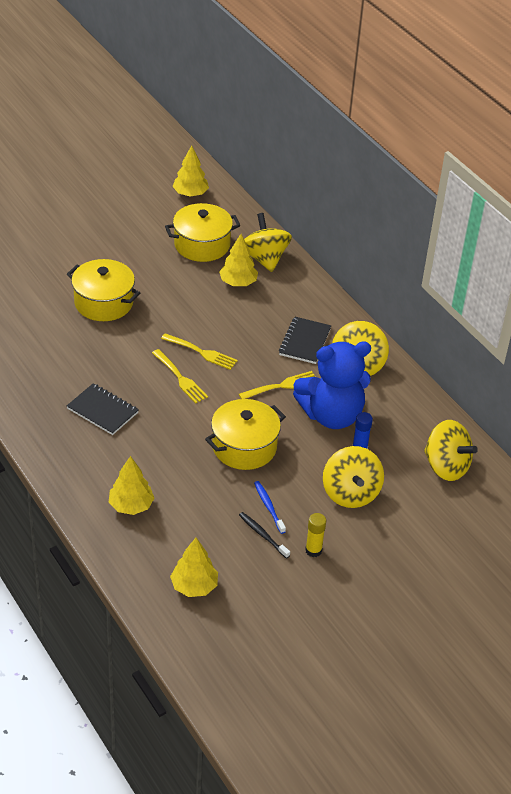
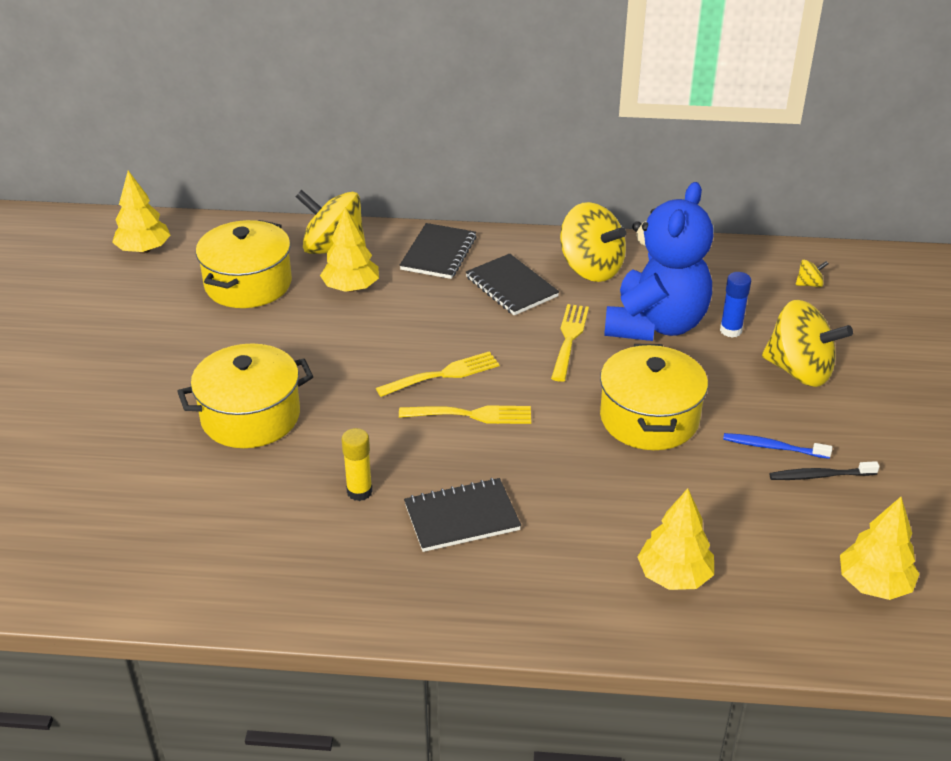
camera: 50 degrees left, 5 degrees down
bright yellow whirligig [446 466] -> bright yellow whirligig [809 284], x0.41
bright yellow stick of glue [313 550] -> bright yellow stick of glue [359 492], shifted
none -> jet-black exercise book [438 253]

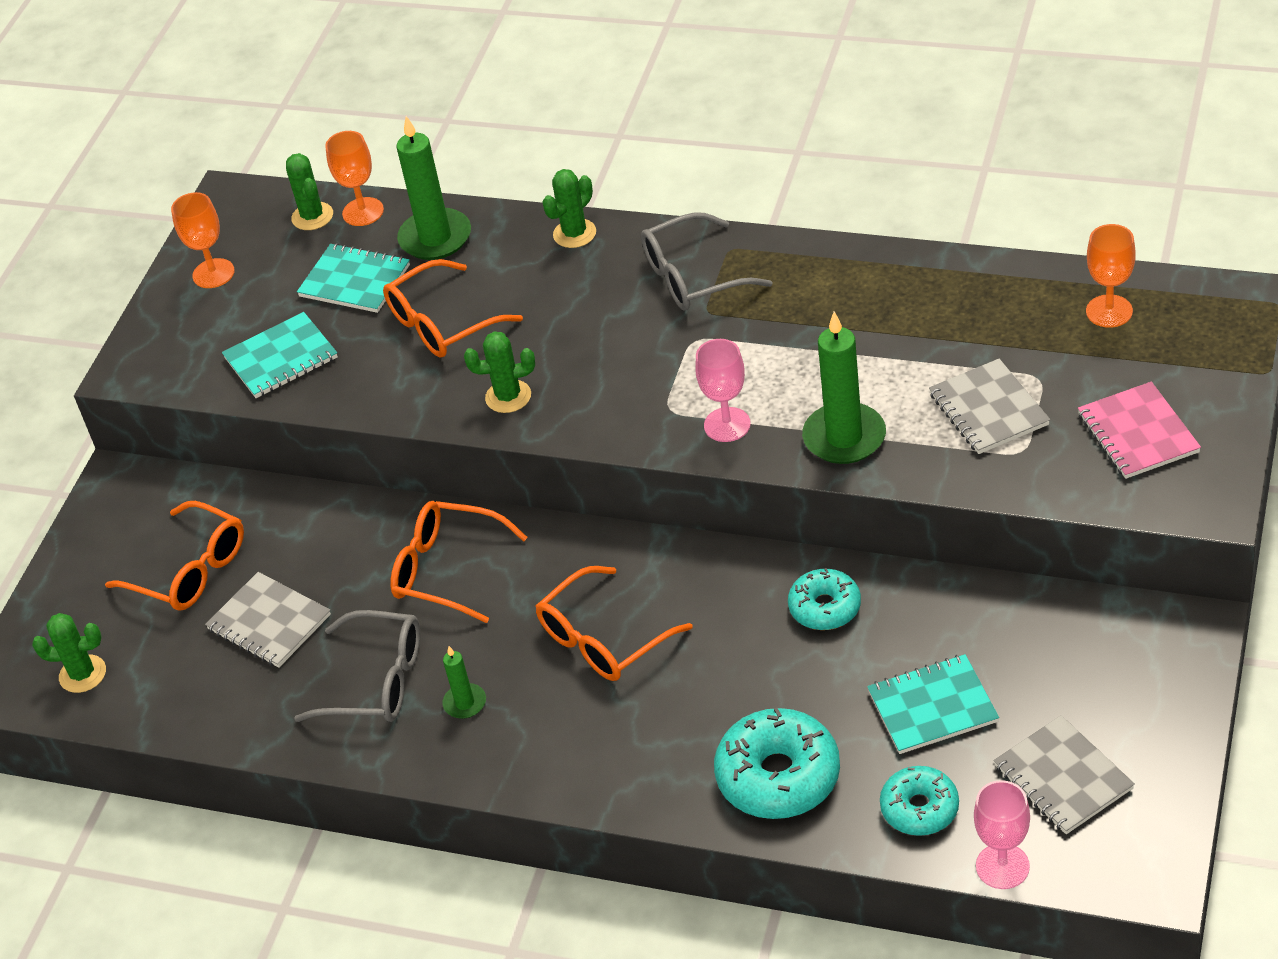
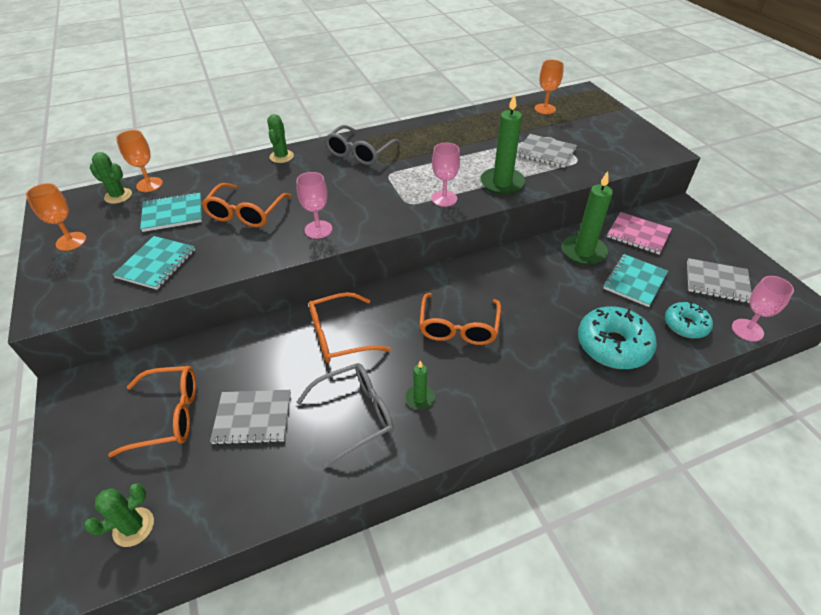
camera: 45 degrees left, 0 degrees up
green wax candle [435 238] -> green wax candle [583 252], shifted
green cactus [508 397] -> pink chalice [318 229]
pink exercise book [1138 433] -> pink exercise book [638 234], shifted
turquoise donut [825 607] -> none

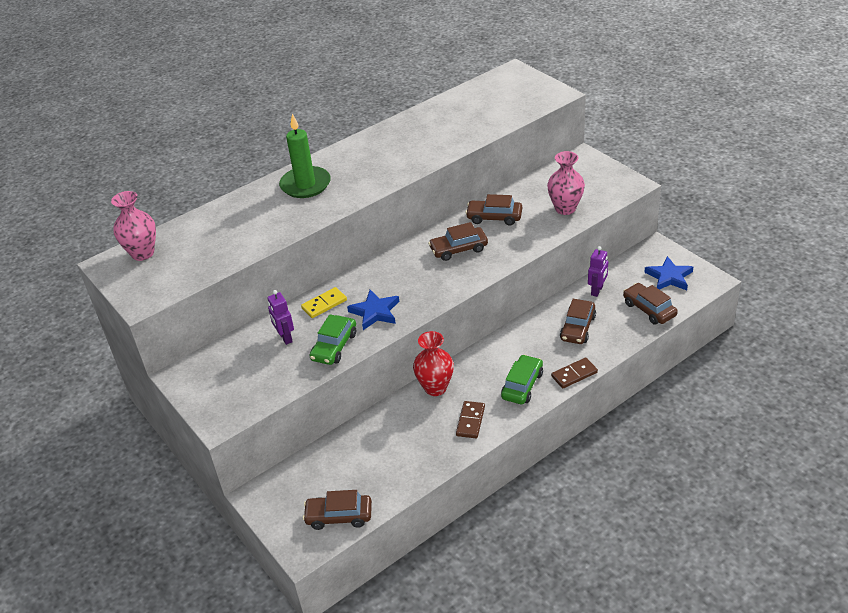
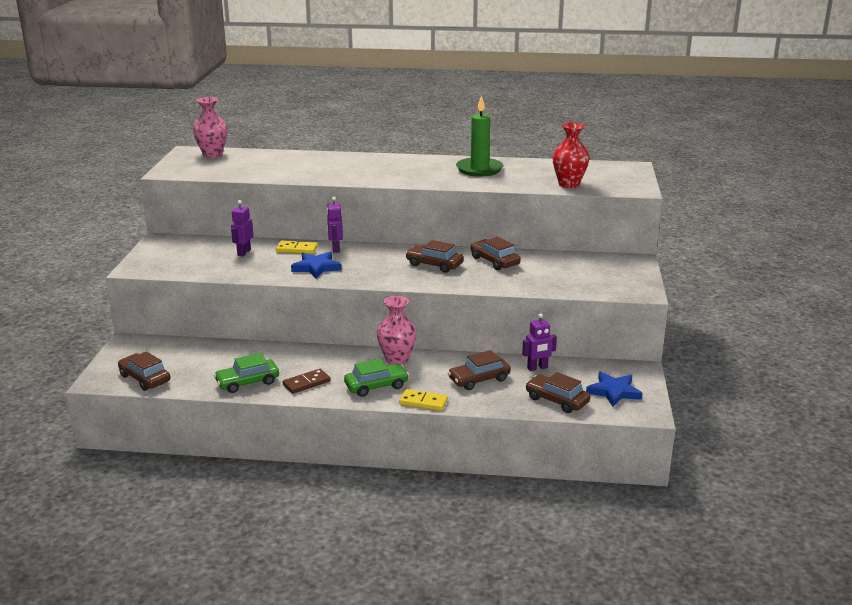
camera: 40 degrees right, 15 degrees down
green wax candle [305 185] -> green wax candle [479 169], shifted
pink flower vase [565 208] -> pink flower vase [397 359], shifted
brown car [649 309] -> brown car [557 400], 60 degrees counterclockwise
green car [334 346] -> green car [247 382], shifted
red flower vase [435 388] -> red flower vase [569 184], shifted
brown domino tile [574 374] -> bright yellow domino tile [423 402]
none -> violet robot figure [335 249]

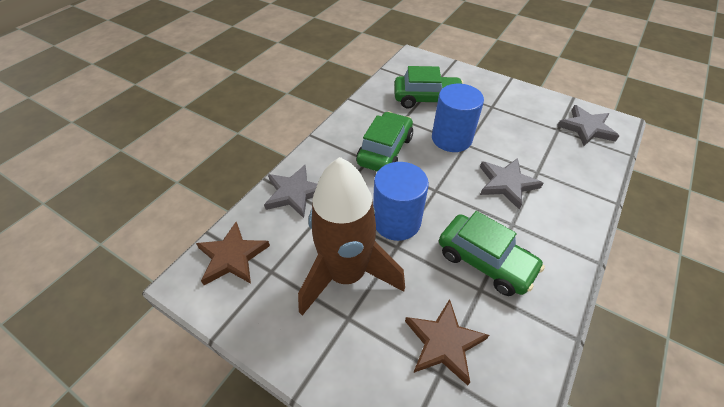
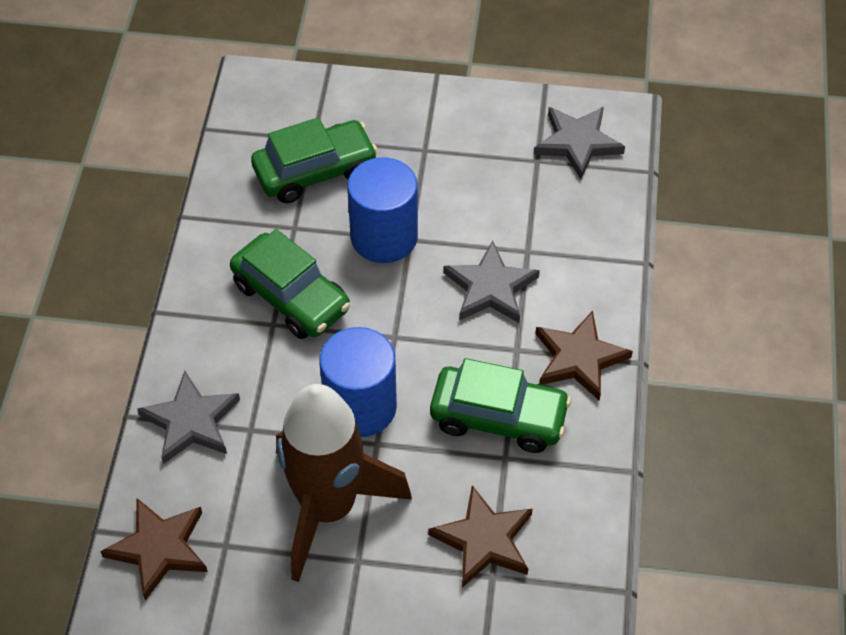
camera: 25 degrees left, 5 degrees up
green car [385 150] -> green car [291 297], 135 degrees clockwise
none -> brown star [579 358]

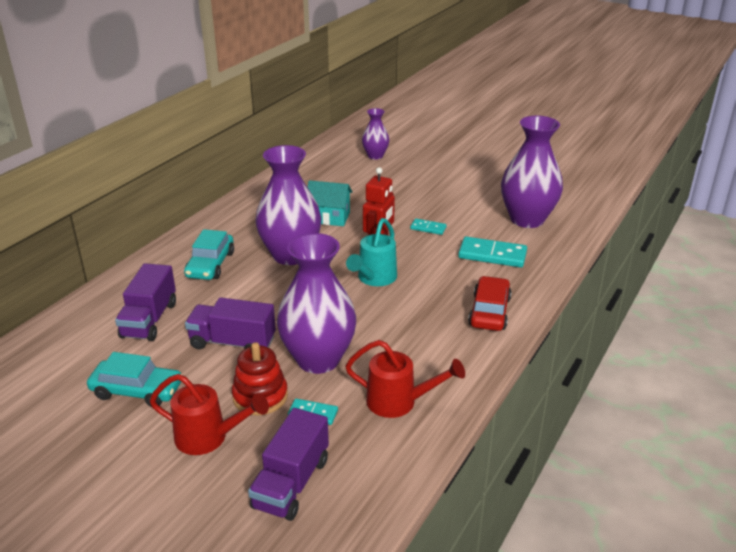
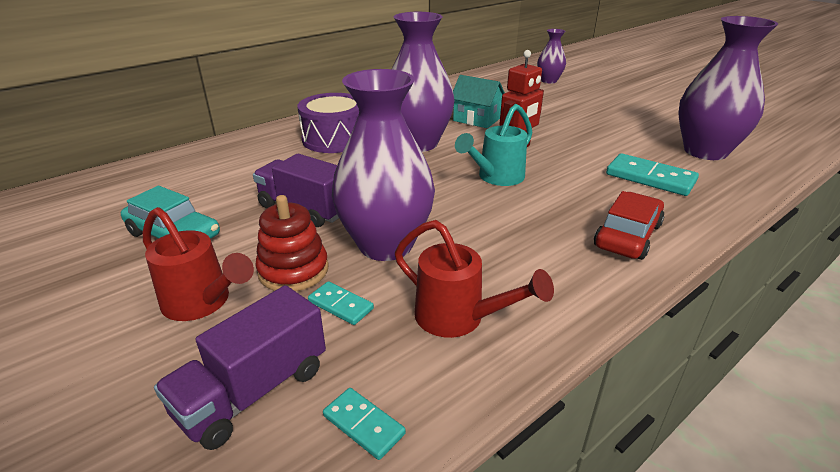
camera: 20 degrees right, 0 degrees up
turquoise domino tile [428 228] -> turquoise domino tile [363 425], shifted
turquoise car [210 264] -> violet drum [335 139]
violet toy truck [149 320] -> none

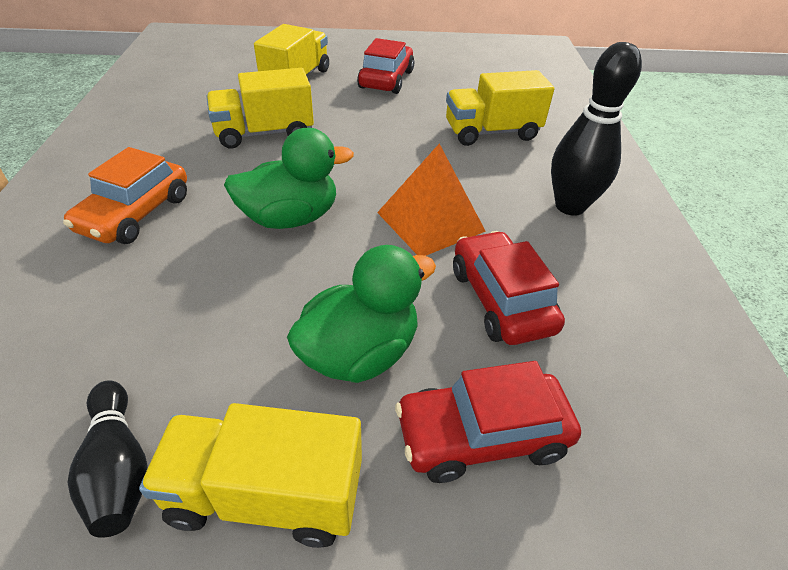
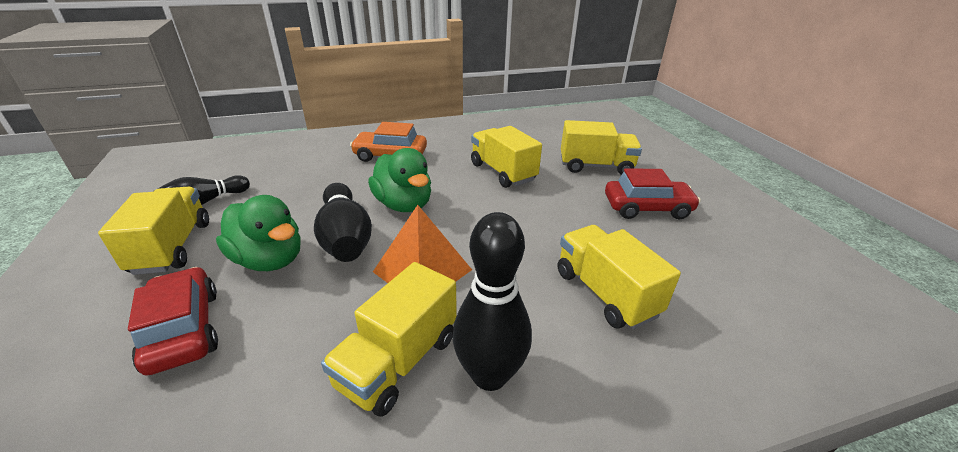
camera: 75 degrees right, 10 degrees down
red car [500 299] -> none
none -> jet-black skittle [345 238]
none -> bright yellow toy truck [398 361]

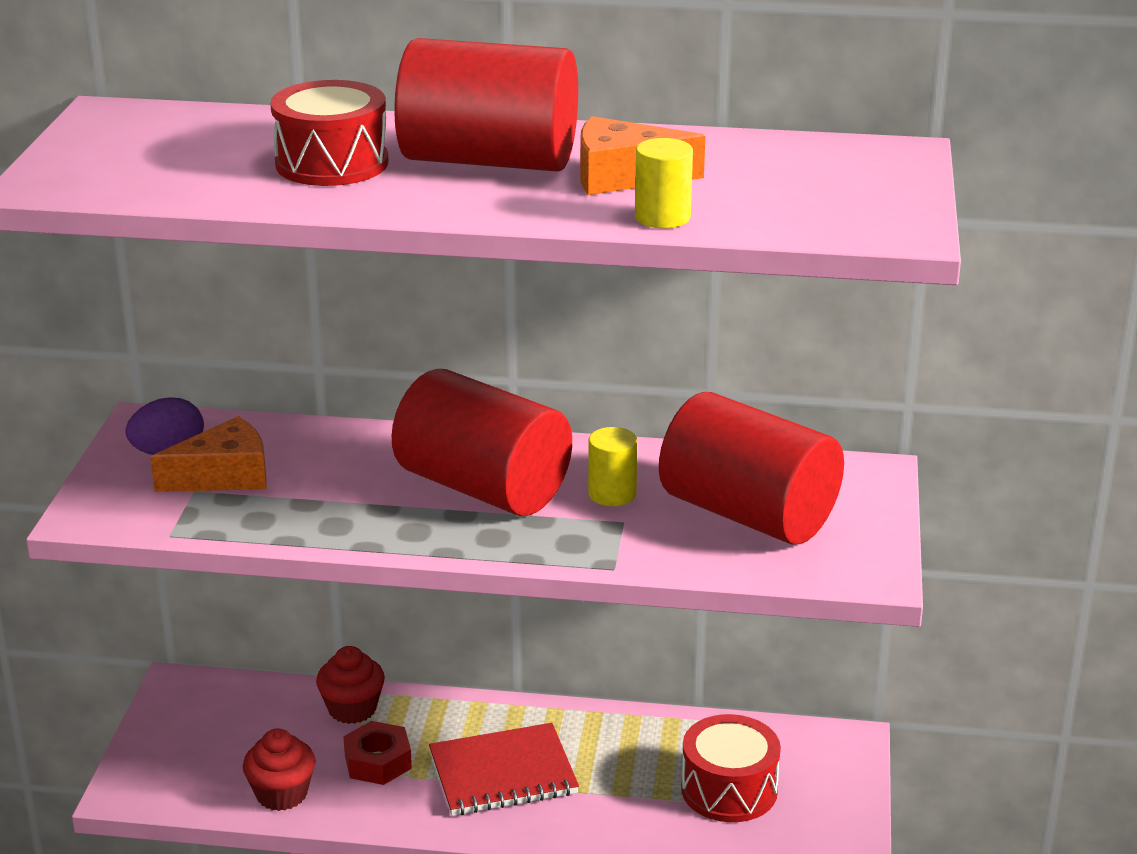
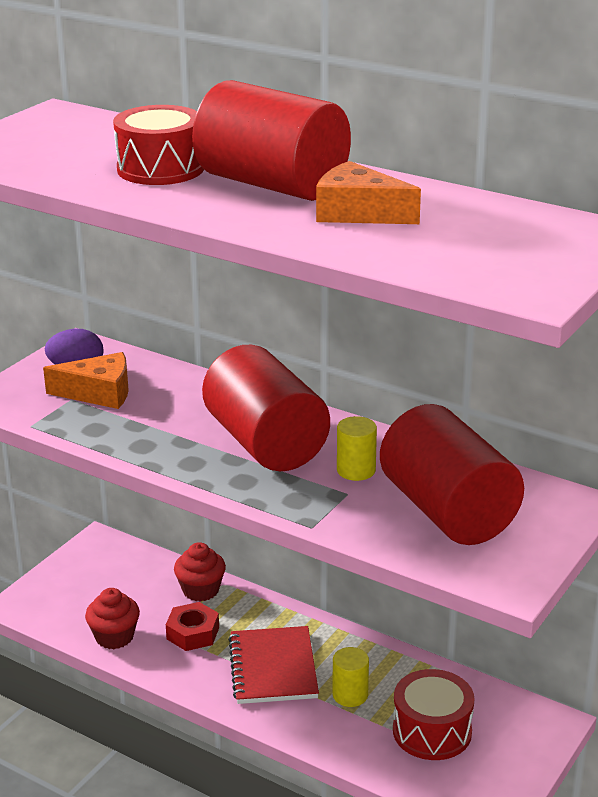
camera: 25 degrees right, 0 degrees up
bright yellow cylinder shape [662 217] -> bright yellow cylinder shape [350 695], shifted
red exercise book [503 773] -> red exercise book [273 668], 75 degrees clockwise

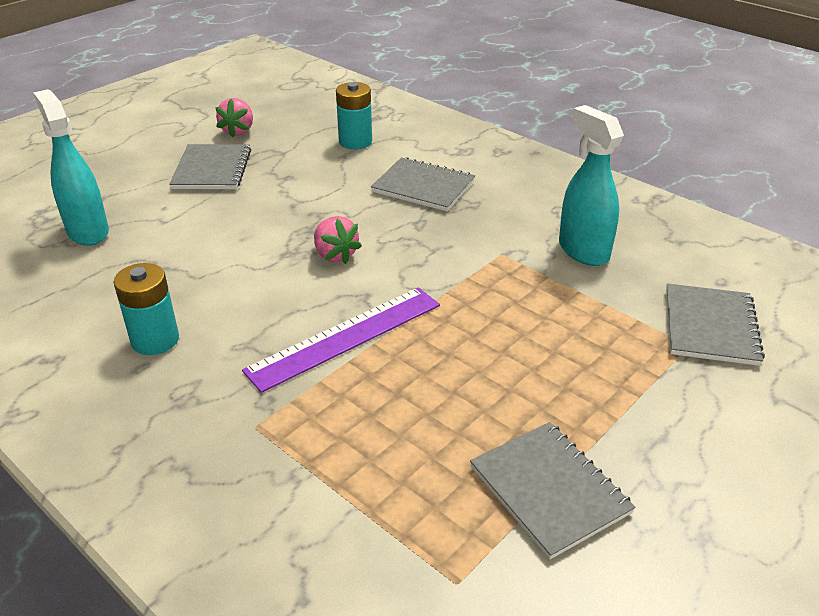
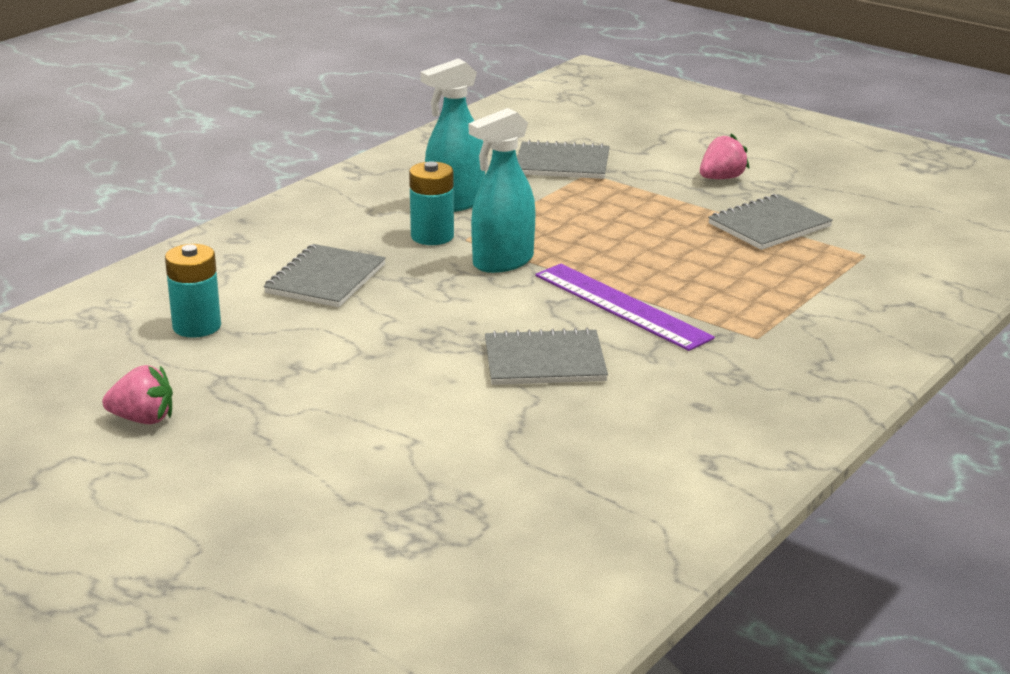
camera: 95 degrees left, 10 degrees down
turquoise spray cleaner [88 231] -> turquoise spray cleaner [502 262], shifted
grey exercise book [212 169] -> grey exercise book [544 361], shifted
pink strawberry [335 255] -> pink strawberry [721 178], shifted
turquoise power cell [155 340] -> turquoise power cell [432 236], shifted

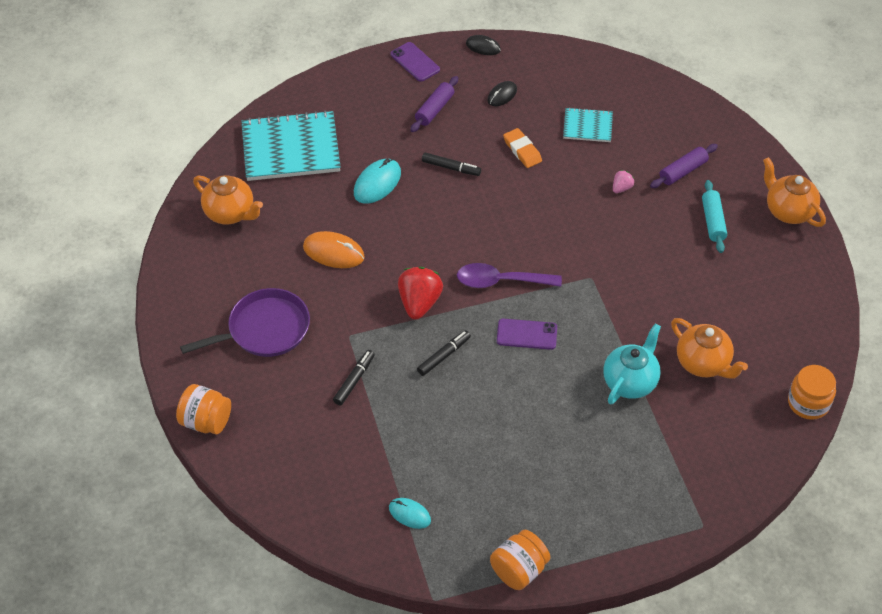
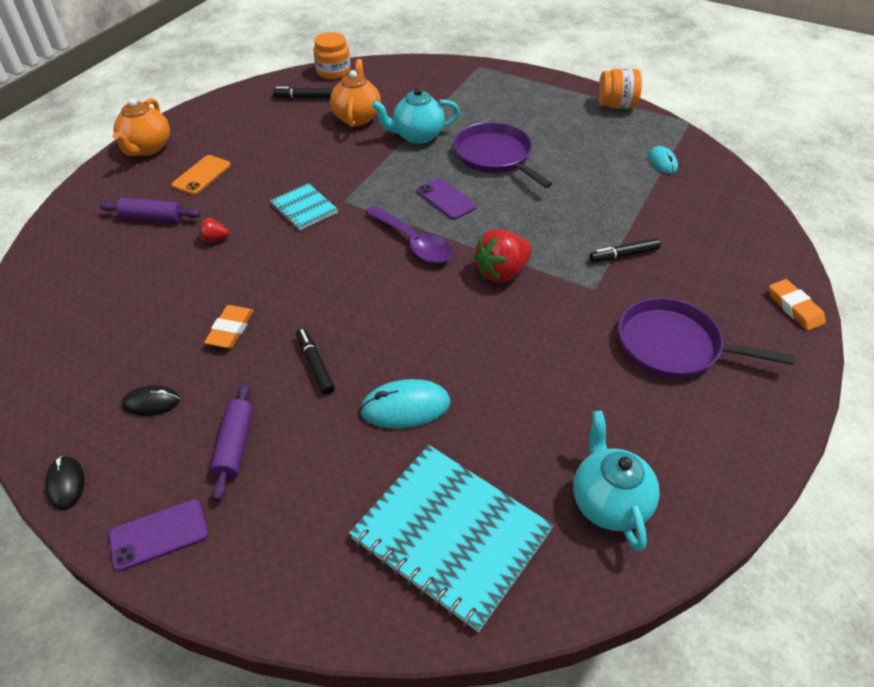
camera: 135 degrees left, 5 degrees down
violet mobile phone [415 62] -> violet mobile phone [159 535], 60 degrees clockwise
violet rolling pin [434 109] -> violet rolling pin [235 445], 75 degrees counterclockwise
turquoise exercise book [587 126] -> turquoise exercise book [304 208], shifted
pink strawberry [621 188] -> red strawberry [214 239]
orange teapot [230 213] -> turquoise teapot [609 502]
turquoise rolling pin [713 221] -> orange mobile phone [202 175]
orange PC mouse [333 252] -> none
jet-black marker pen [444 356] -> jet-black marker pen [303 97], shifted
orange jar [206 421] -> orange gum eraser [794 308]
none -> violet skillet [495 156]

